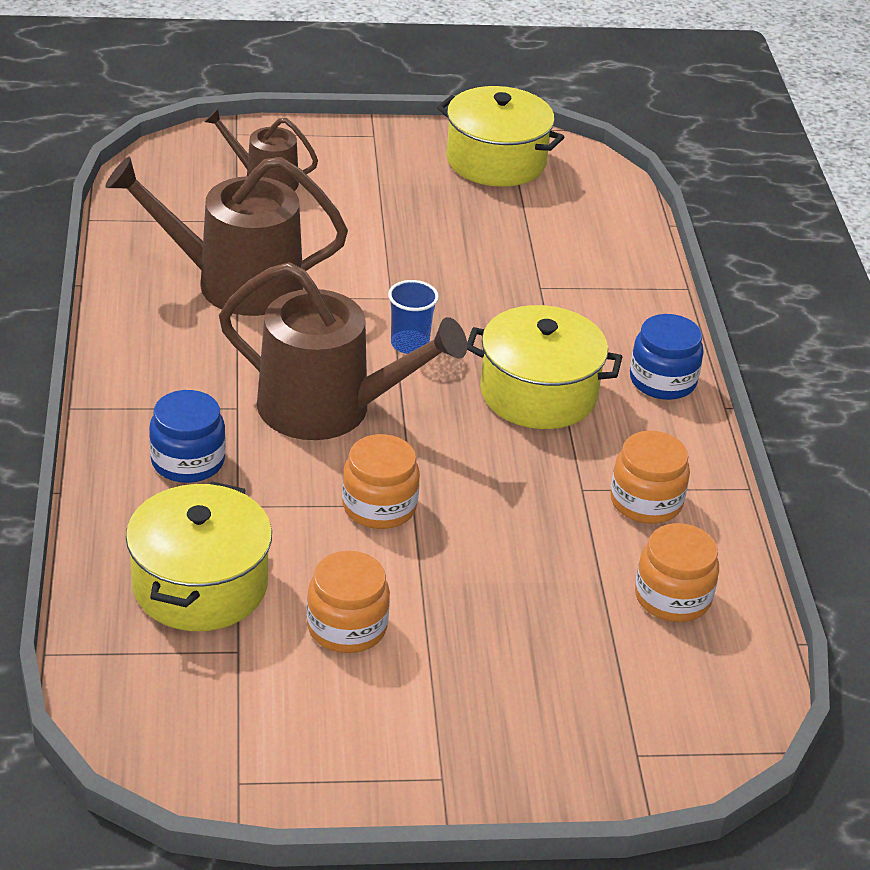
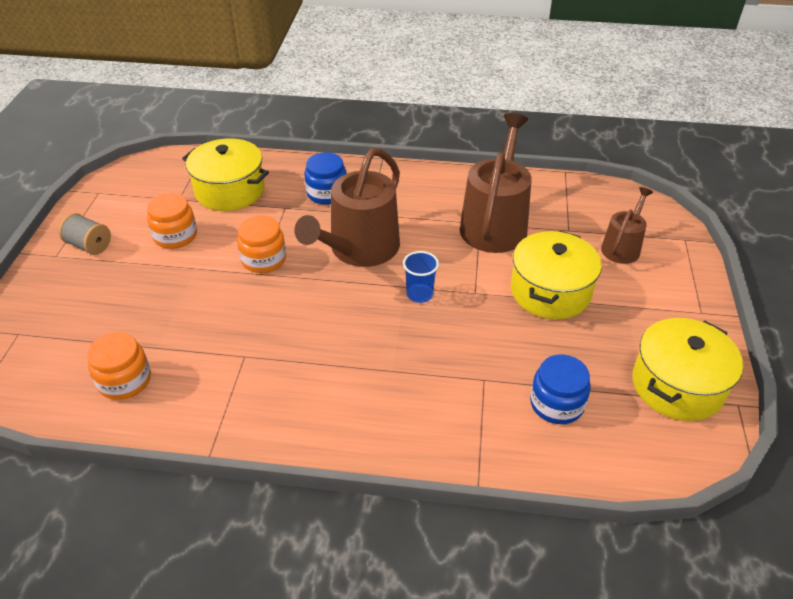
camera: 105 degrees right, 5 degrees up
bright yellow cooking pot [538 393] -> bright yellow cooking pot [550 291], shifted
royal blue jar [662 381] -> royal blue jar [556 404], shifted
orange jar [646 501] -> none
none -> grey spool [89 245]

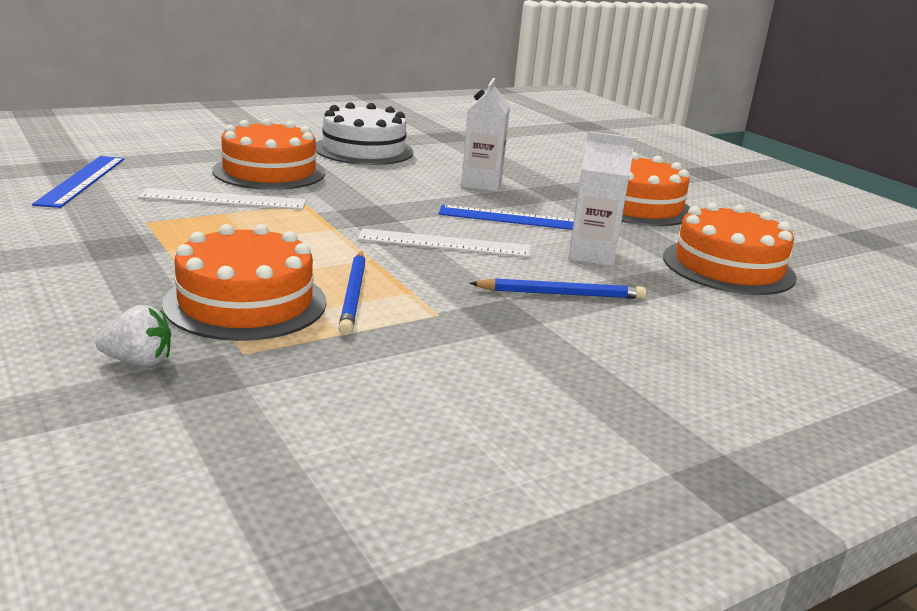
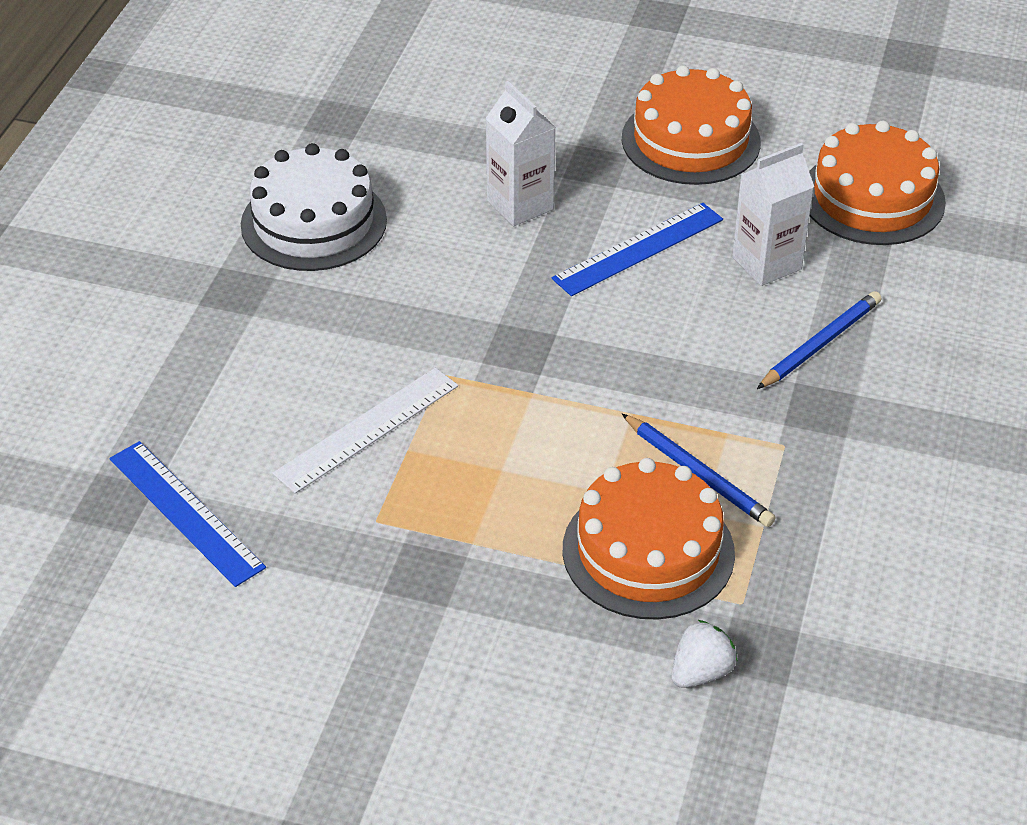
camera: 40 degrees left, 20 degrees up
orange cake [269 172] -> none
snow-white straightedge [445 243] -> none

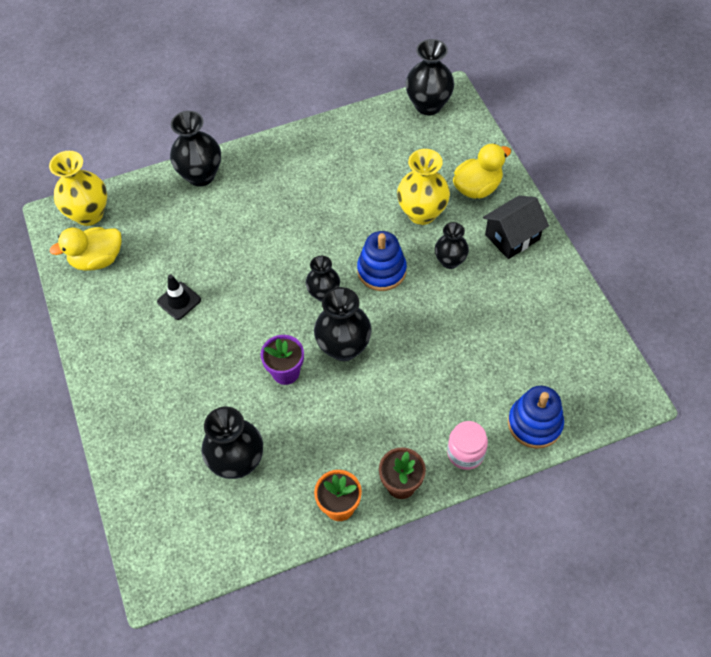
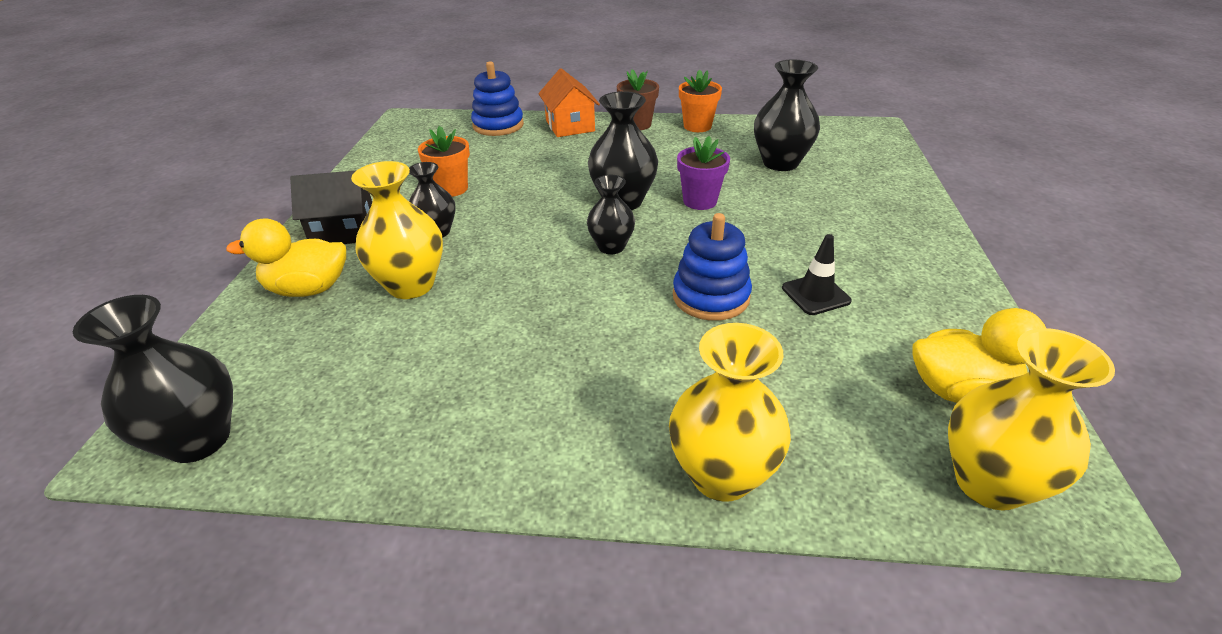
camera: 155 degrees left, 20 degrees down
jet-black flower vase [201 175] -> bright yellow flower vase [722 475]
royal blue ring stacker [381 271] -> royal blue ring stacker [711 296], shifted
pink jar [465 453] -> orange house [570 126]
none -> orange flower pot [451 189]

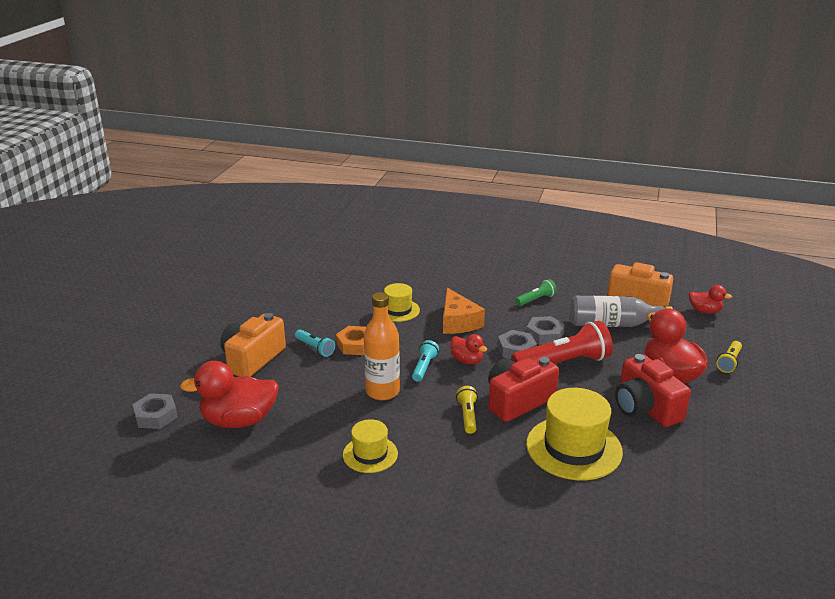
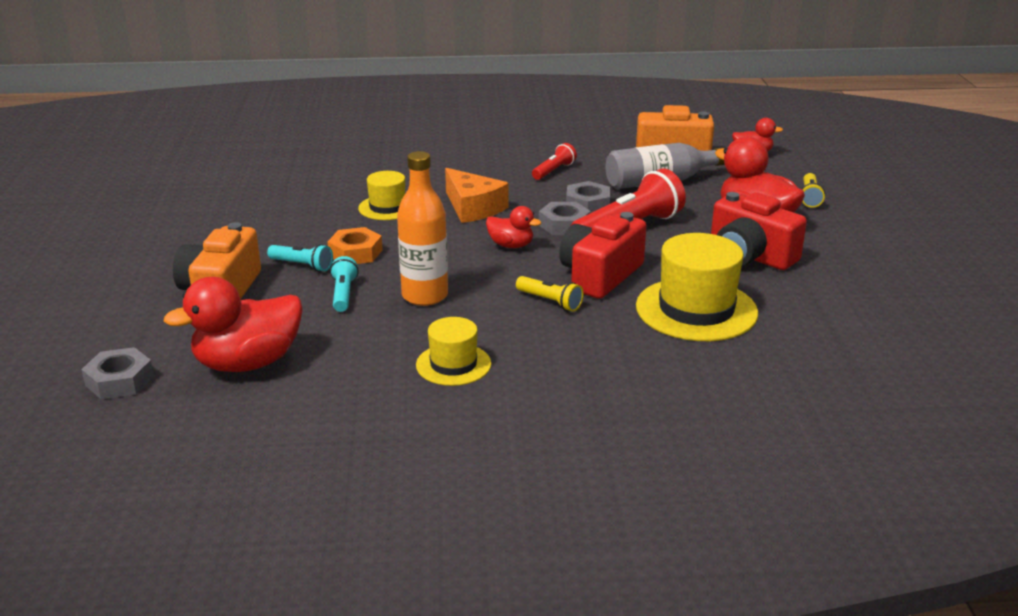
camera: 20 degrees left, 0 degrees up
green torch [536 299] -> red torch [553 171]
turquoise torch [424 367] -> turquoise torch [343 294], shifted
bright yellow torch [467 416] -> bright yellow torch [550 301], 150 degrees clockwise

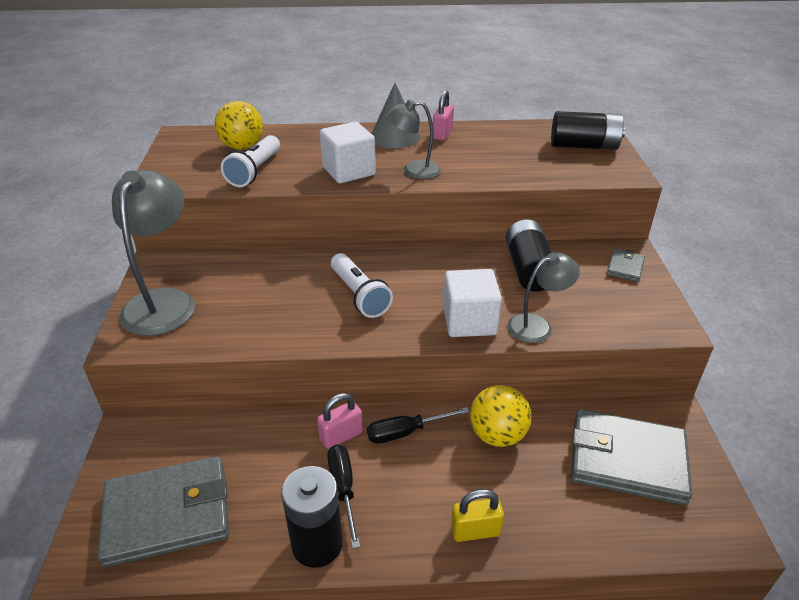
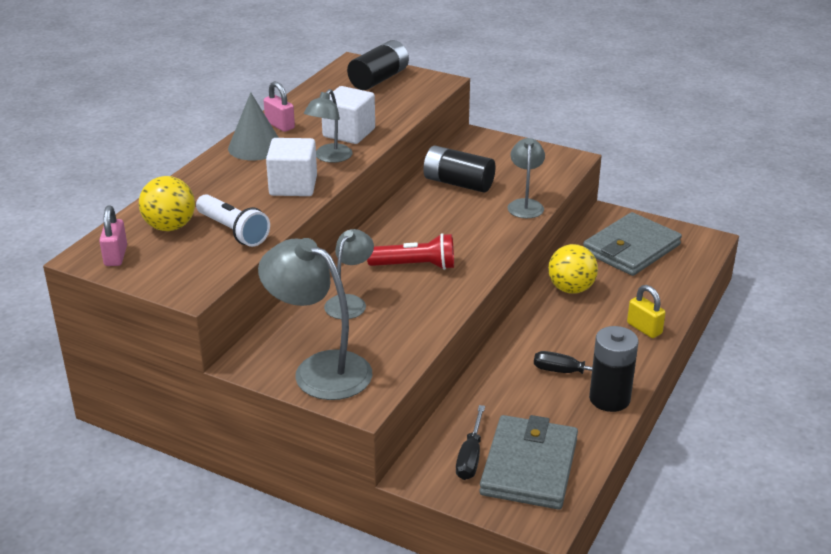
camera: 60 degrees left, 5 degrees down
grey wallet [625 267] -> none
snow-white torch [359 295] -> red torch [415 266]
snow-white block [469 321] -> snow-white block [349 133], shifted
pink lock [341 436] -> pink lock [115 256], shifted
jet-black hand screwdriver [406 432] -> jet-black hand screwdriver [470 456], shifted
bright yellow lock [475 531] -> bright yellow lock [644 328], 60 degrees counterclockwise
none -> grey lamp [349 302]

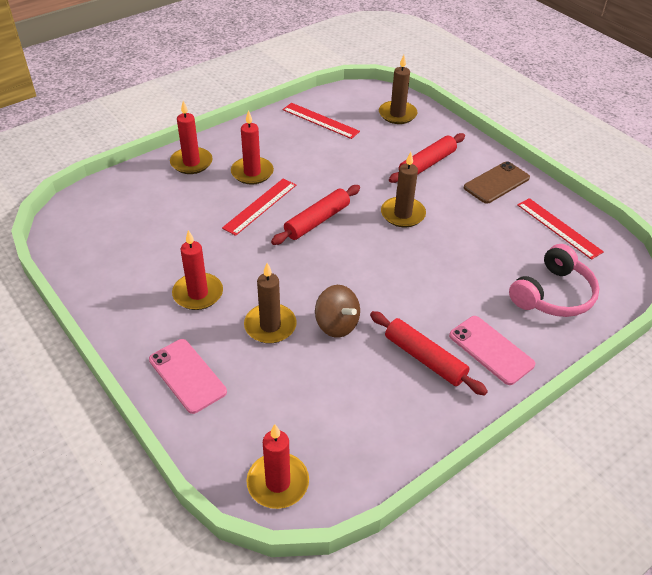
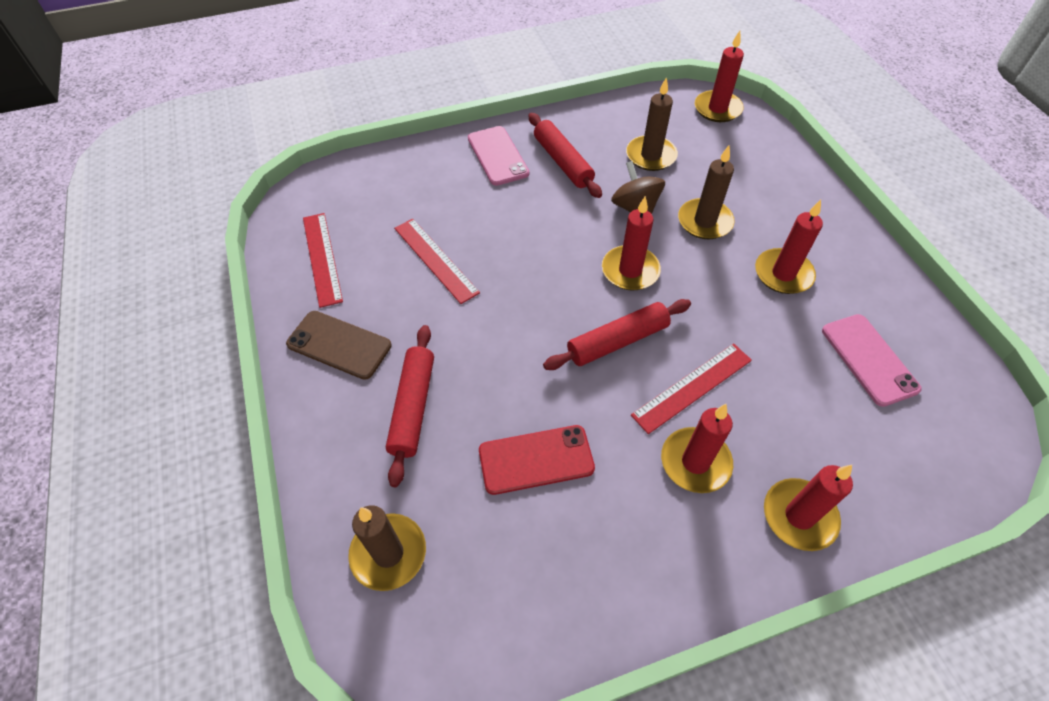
camera: 160 degrees left, 10 degrees up
red straightedge [320 120] -> red straightedge [435 260], shifted
red rolling pin [427 164] -> red rolling pin [413 407], 60 degrees counterclockwise
brown wax candle [402 214] -> brown wax candle [650 156], shifted
brown mobile phone [496 183] -> brown mobile phone [339 345], 45 degrees clockwise
pink over-ear headphones [553 294] -> none
pink mobile phone [187 375] -> pink mobile phone [869 359], shifted
none -> red wax candle [630 270]
none -> red mobile phone [536 460]

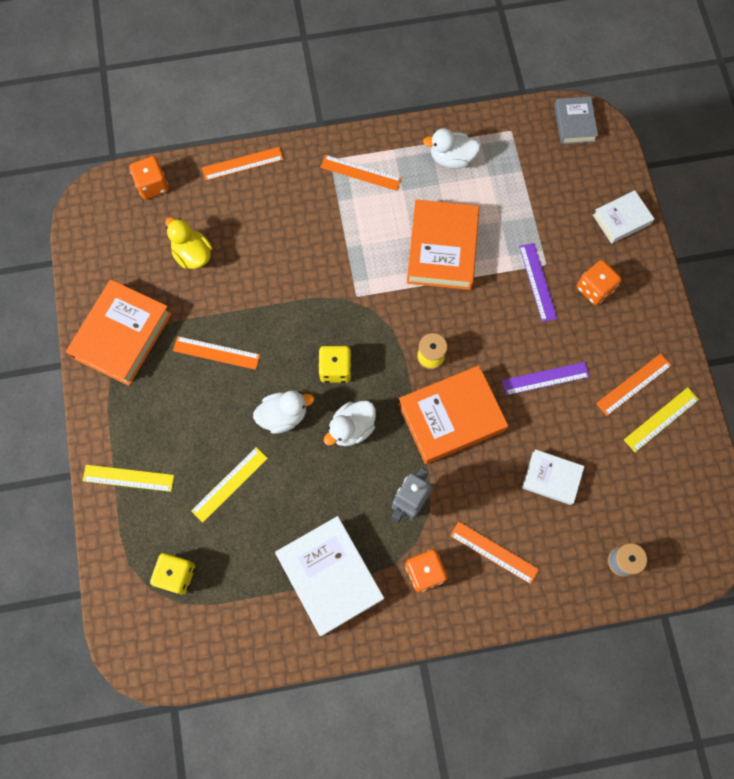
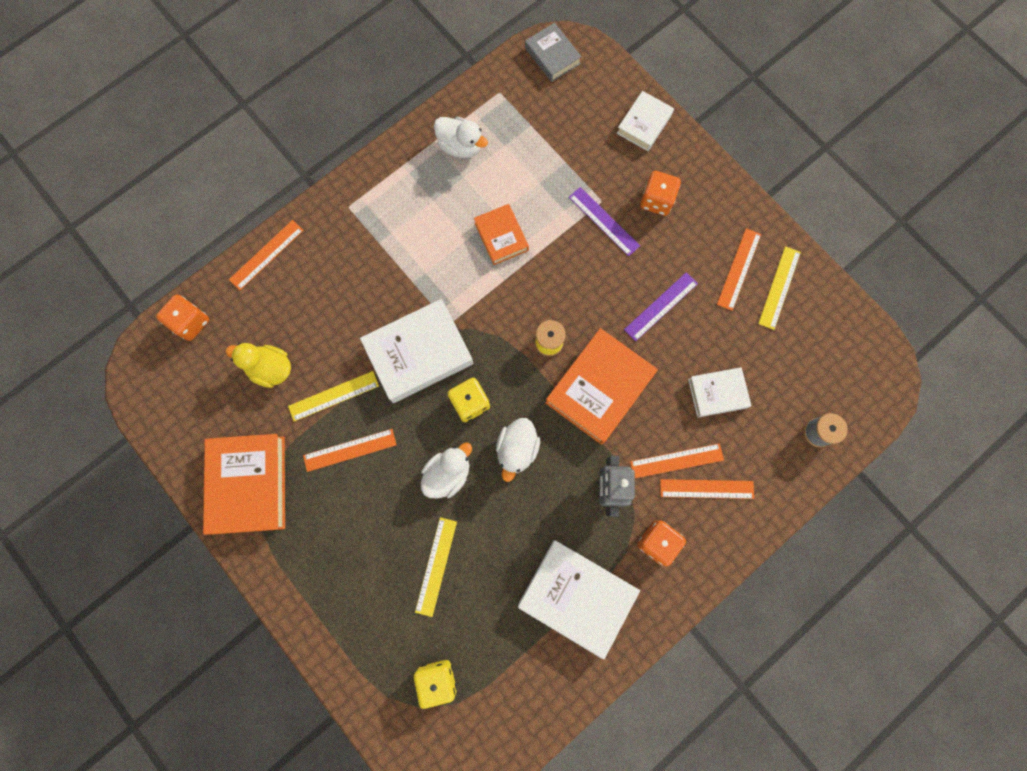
camera: 30 degrees left, 5 degrees up
snow-white rubber duck [451 158] -> snow-white rubber duck [460 146], 120 degrees counterclockwise
orange straightedge [360 173] -> orange straightedge [676 461], shifted
orange hardback [442 249] -> orange hardback [501 236], x0.57
bright yellow straightedge [128 478] -> bright yellow straightedge [333 396], shifted
none -> snow-white hardback [418 353]

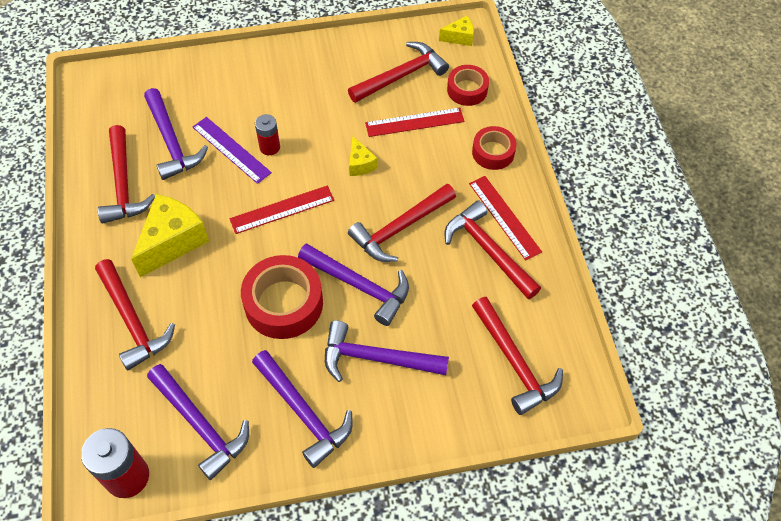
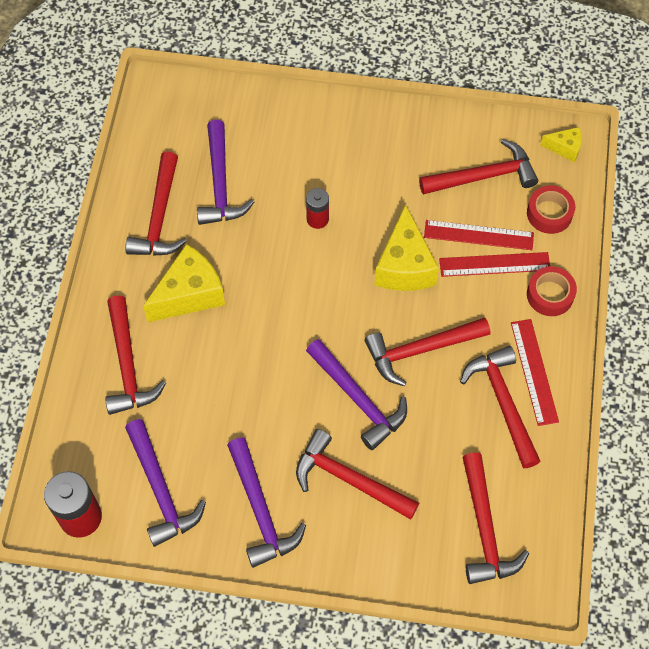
camera: 20 degrees right, 5 degrees up
violet straightedge [231 150] -> none
bright yellow cheese [360 164] -> bright yellow cheese [404 266], x1.94
red straightedge [282 209] -> red straightedge [494 264], shifted
red sticky tape [283 303] -> none
violet carpenter's hammer [376 358] -> red carpenter's hammer [349 479]

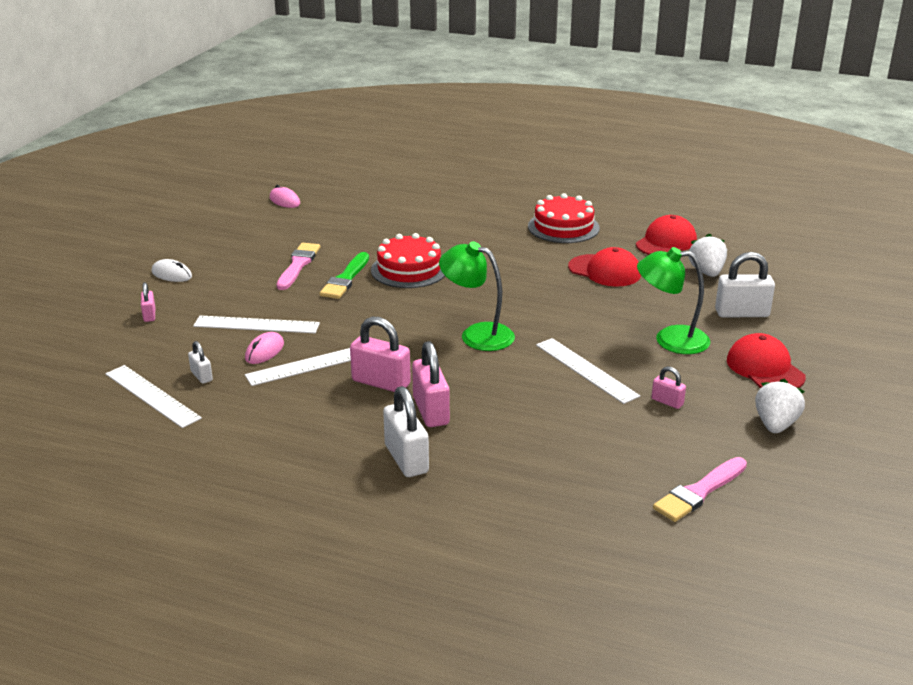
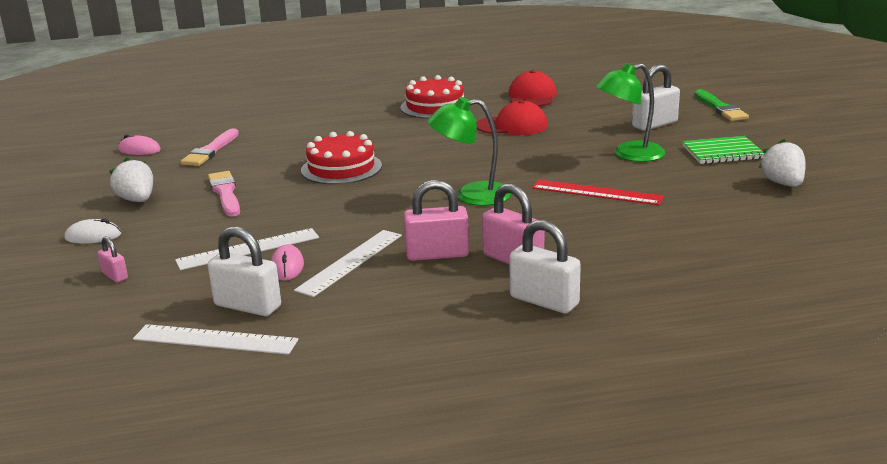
camera: 30 degrees left, 5 degrees down
snow-white strawberry [706 272] -> snow-white strawberry [137 200], shifted
green brush [345 279] -> green brush [720 108], shifted
red cap [765 368] -> green exercise book [722 152]
snow-white straightedge [586 370] -> red straightedge [596 192]
snow-white lock [201 376] -> snow-white lock [247 306], x1.88
pink lock [667 402] -> none
pink brush [699 492] -> pink brush [211 151], shifted

